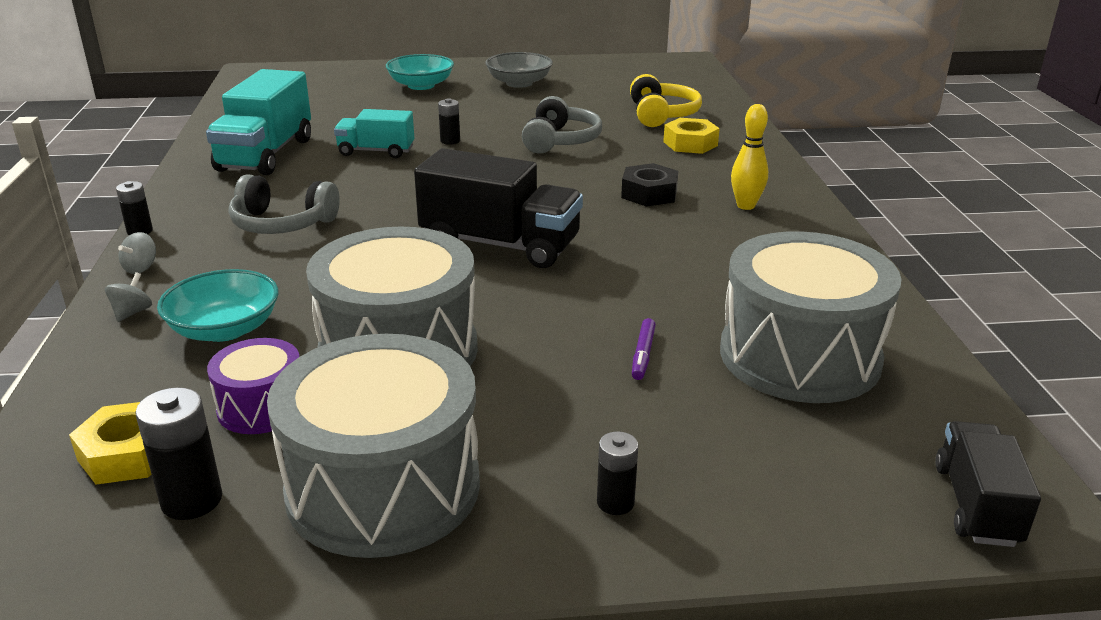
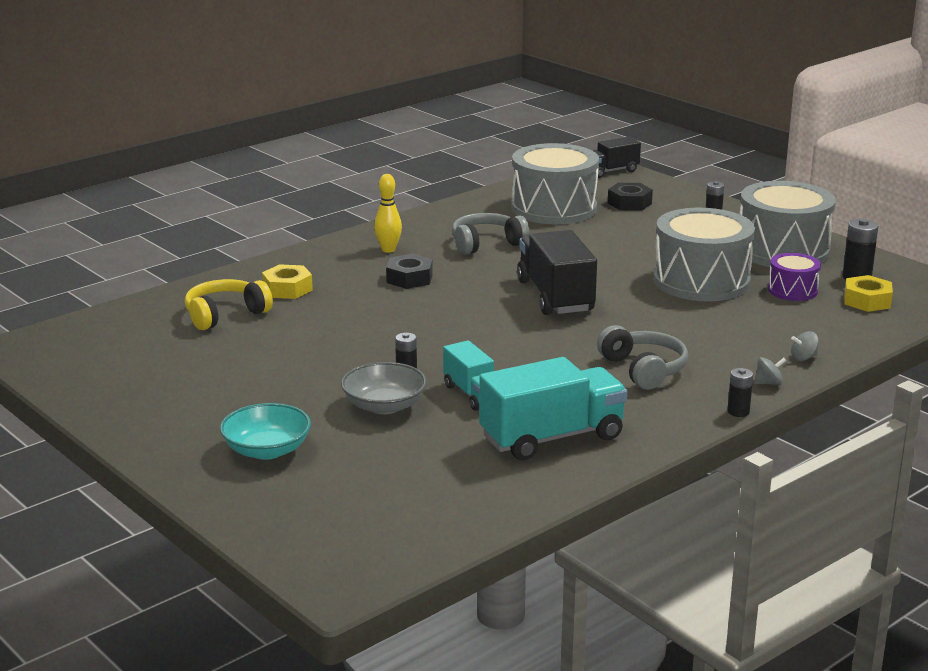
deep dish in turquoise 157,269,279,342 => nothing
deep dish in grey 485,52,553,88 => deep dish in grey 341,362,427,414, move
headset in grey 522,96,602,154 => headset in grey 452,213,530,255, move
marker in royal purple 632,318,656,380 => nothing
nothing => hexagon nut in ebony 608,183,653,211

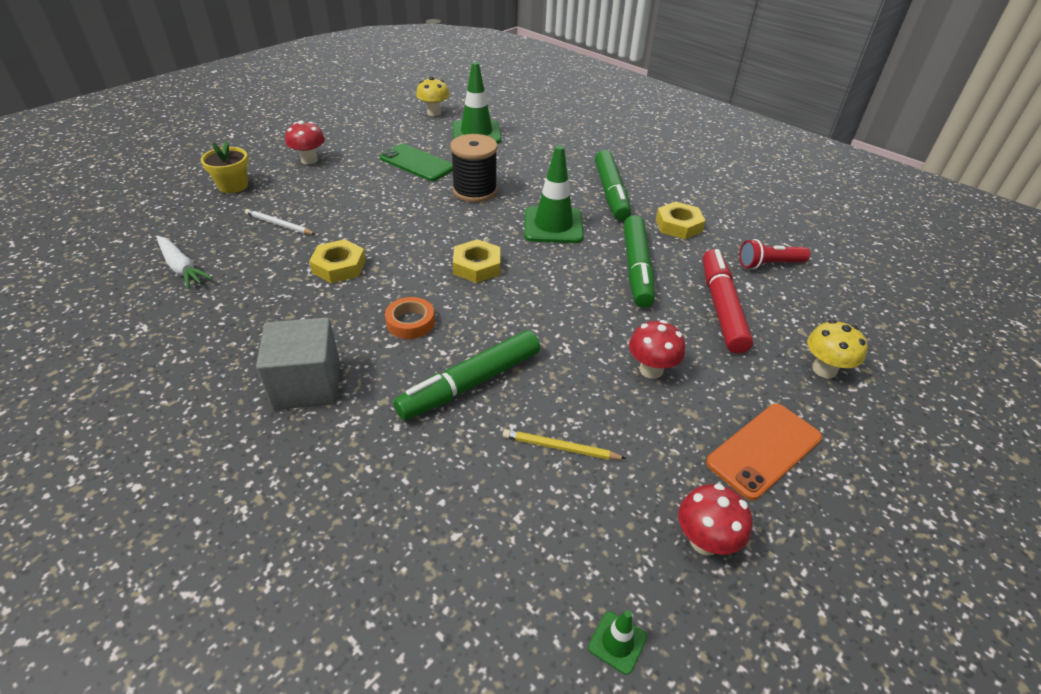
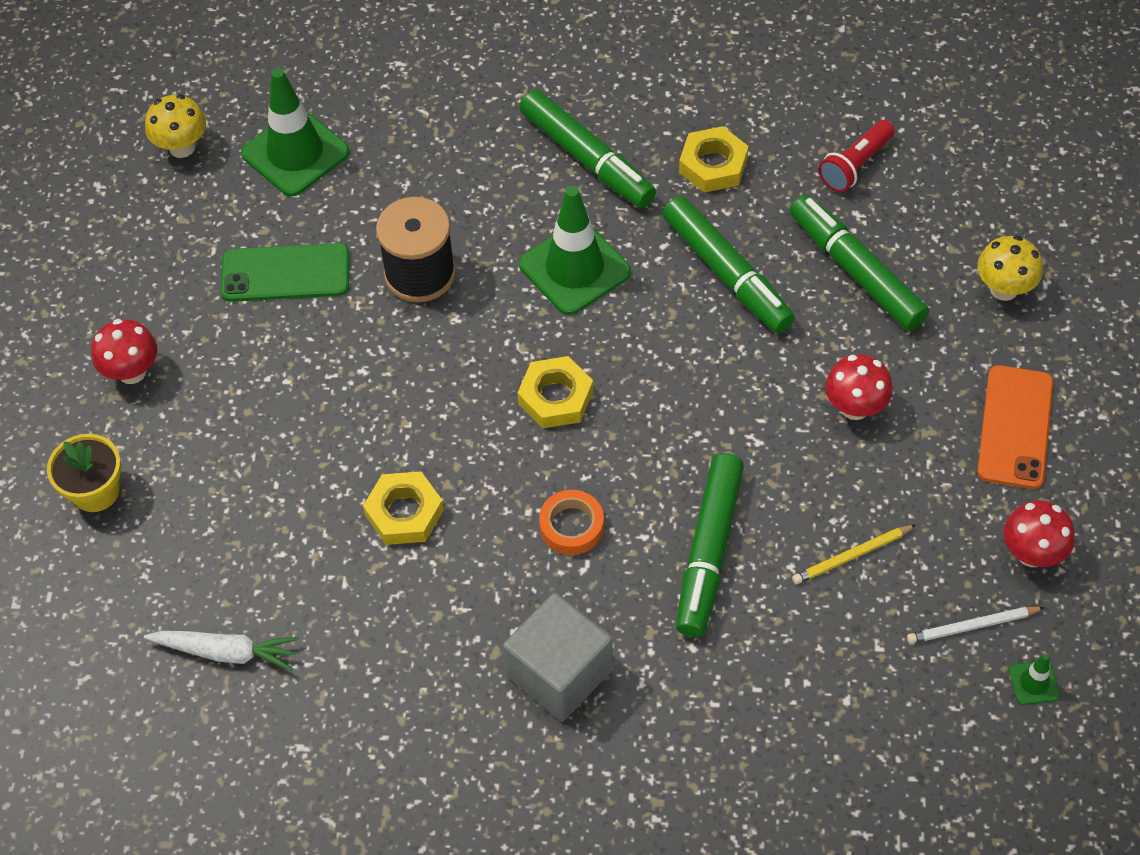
wooden pencil in white 245,209,315,235 => wooden pencil in white 907,607,1045,644, move
marker in scarlet 703,249,753,354 => marker in green 790,195,929,331

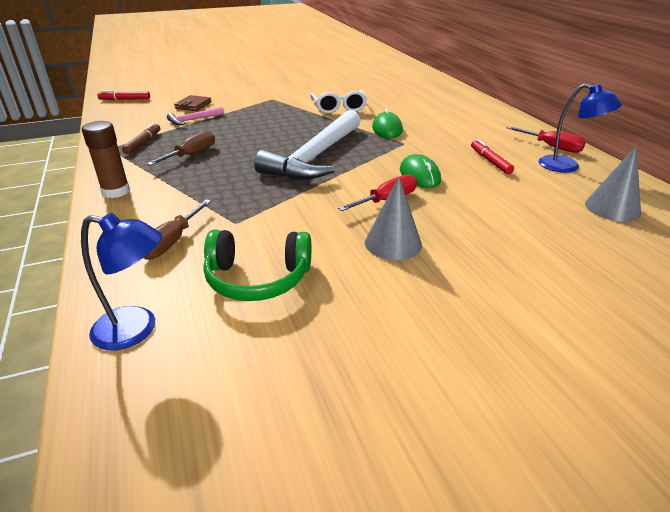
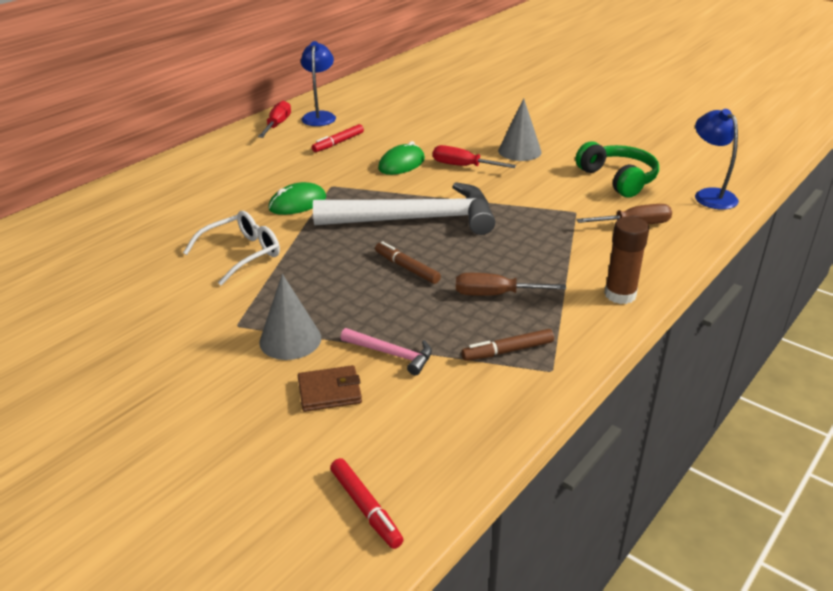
cone shape in grey 585,146,641,222 => cone shape in grey 259,274,321,360, move
nothing => marker in brown 375,241,441,284

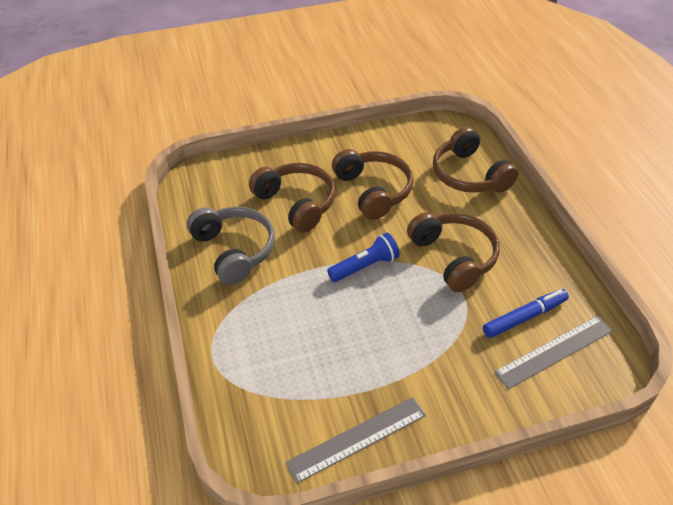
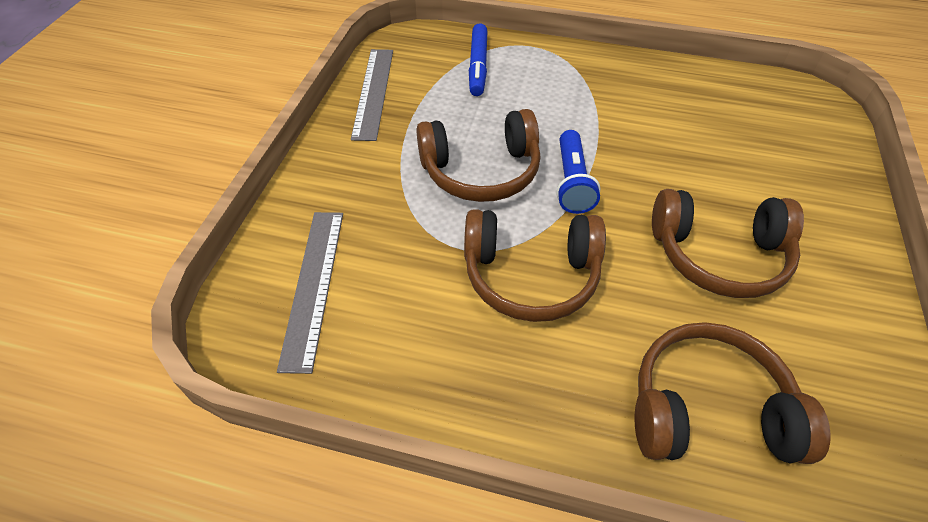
headset in grey 187,207,275,285 => nothing
headset in brown 249,163,336,233 => headset in brown 416,109,540,202, move
marker in blue 483,289,569,338 => marker in blue 469,23,487,96, move

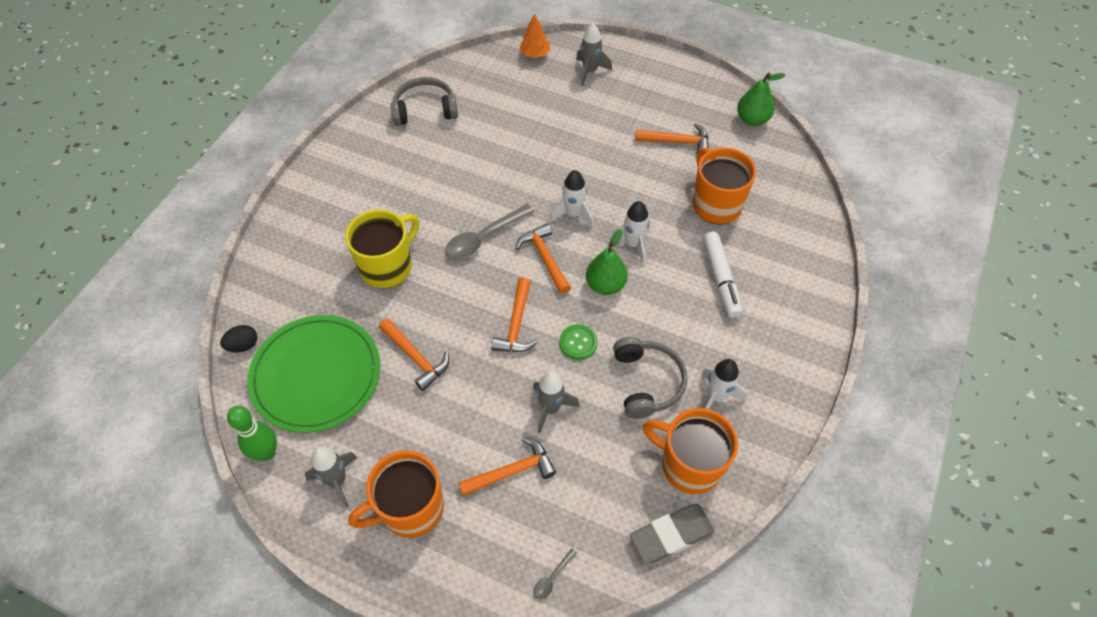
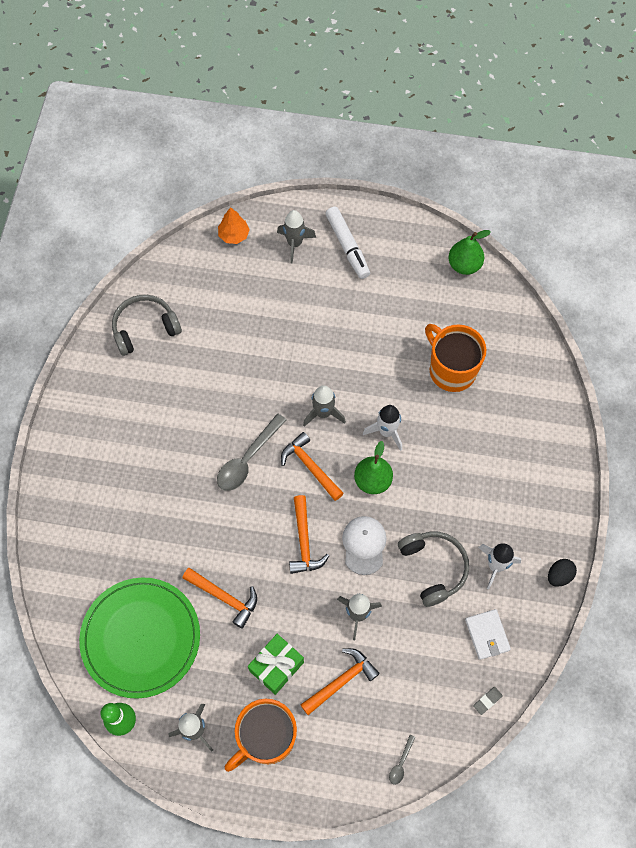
egg in ebony 220,325,257,352 => egg in ebony 548,559,577,587, move
tea mug in bright yellow 345,209,419,289 => nothing
toy rocket in white 550,170,594,228 => toy rocket in grey 303,385,346,427
sewing button in green 559,324,598,360 => peaked cap in white 342,516,386,575
gum eraser in grey 630,504,715,564 => gum eraser in grey 473,687,503,715, x0.44
hammer in orange-coloured 635,123,709,153 => nothing
tea mug in orange-coloured 643,408,738,494 => wallet in white 465,609,511,660
marker in white 703,232,742,318 => marker in white 325,207,370,279, move
nothing => gift in green 248,634,304,695

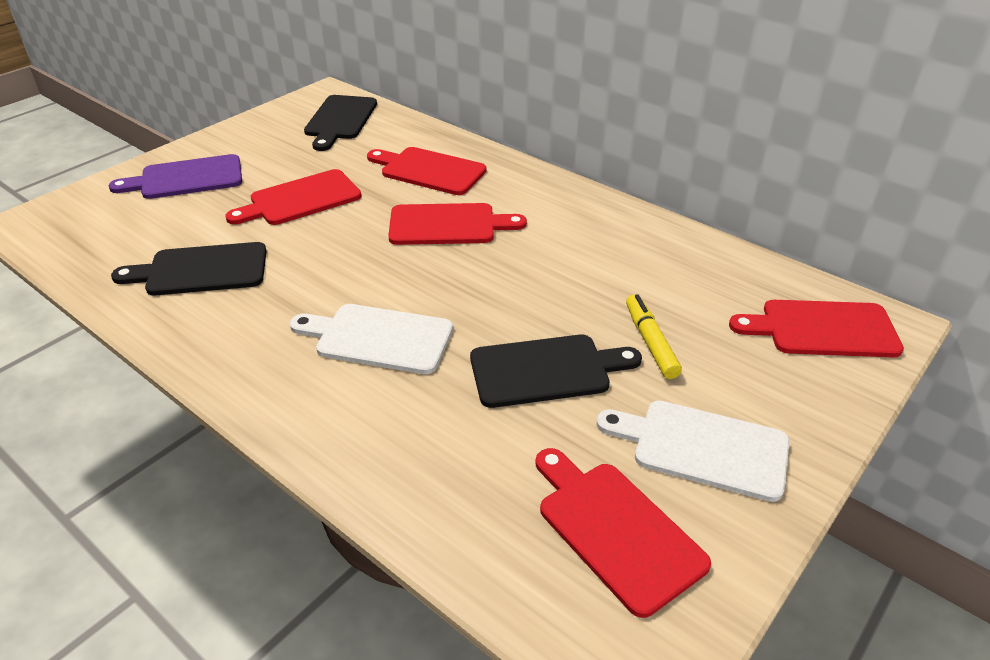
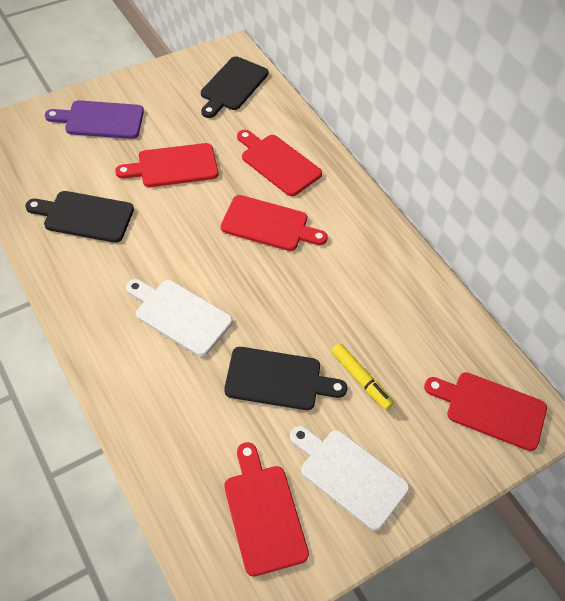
marker in bright yellow 626,294,682,379 => marker in bright yellow 331,343,394,410, 135 degrees clockwise

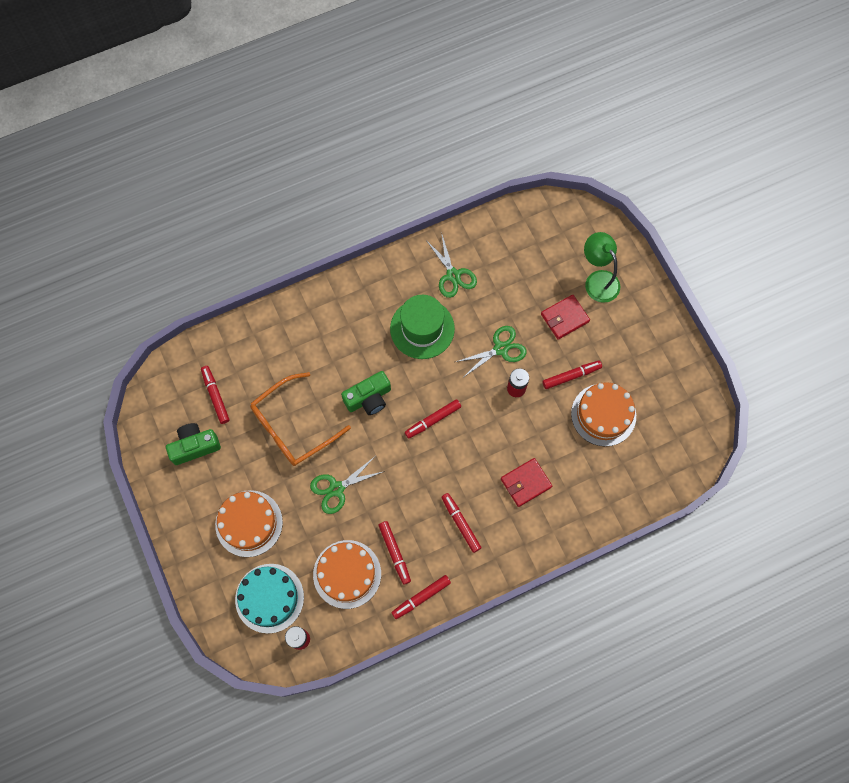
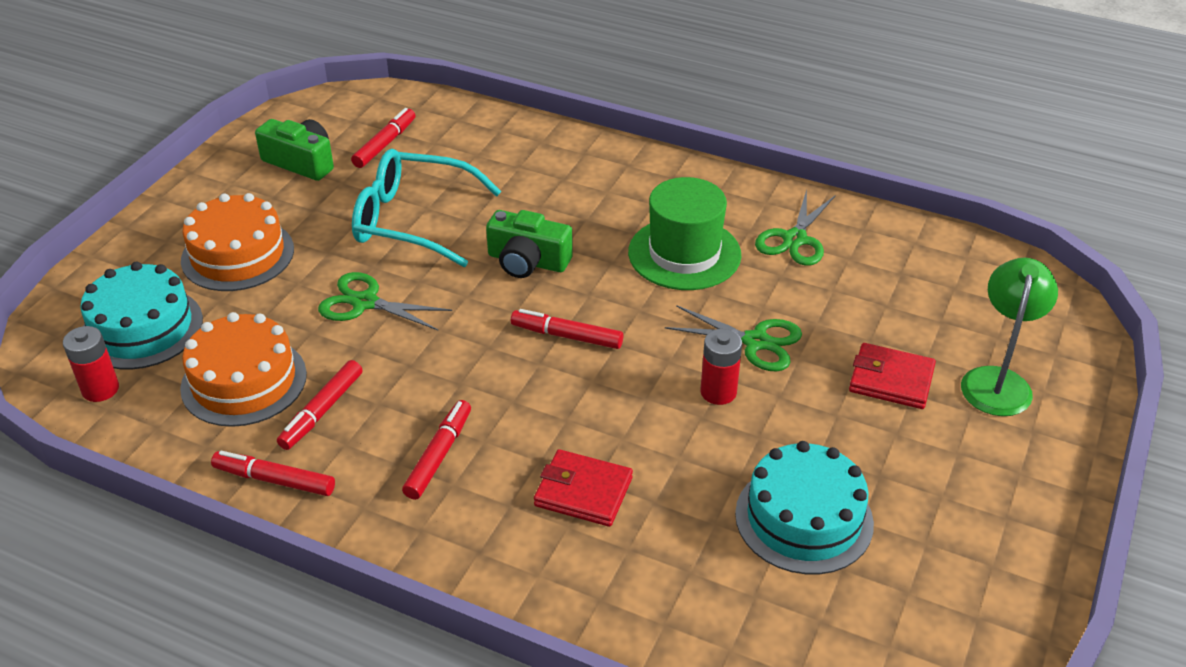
glasses in orange-coloured 250,372,351,466 => glasses in turquoise 352,149,502,267
marker in scarlet 543,360,602,389 => nothing
layer cake in orange-coloured 571,382,636,446 => layer cake in turquoise 735,441,874,574

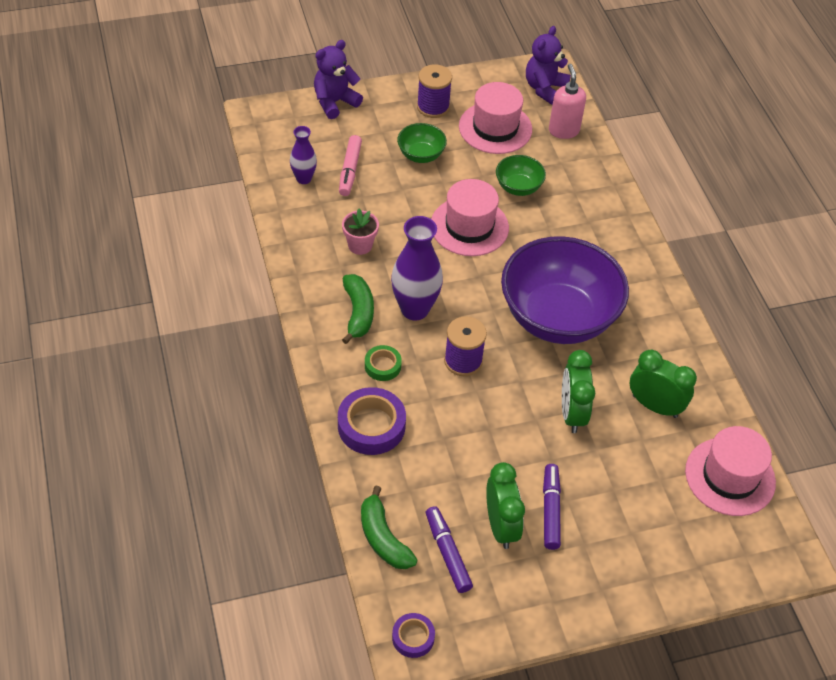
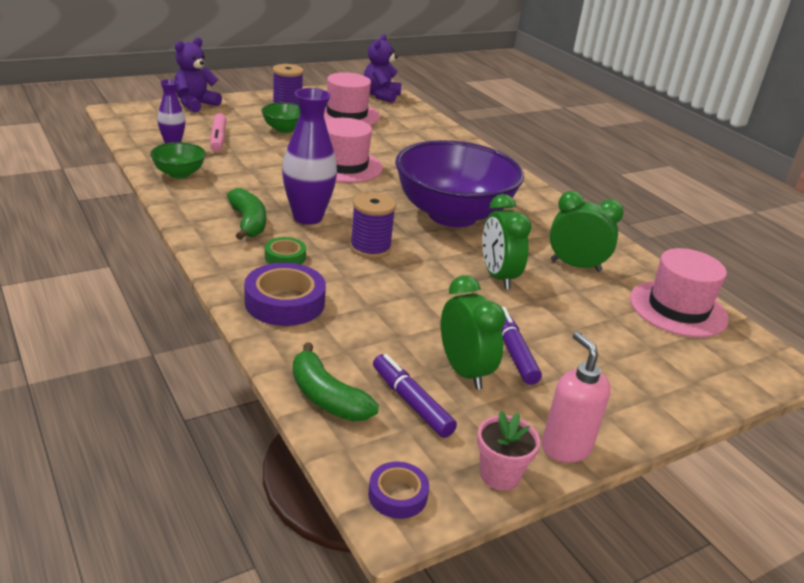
potted plant in rose-pink 342,209,379,255 => potted plant in rose-pink 477,411,540,491, move
deep dish in green 496,155,546,196 => deep dish in green 150,142,206,179, move
pump bottle in rose-pink 549,64,586,139 => pump bottle in rose-pink 542,332,611,463, move

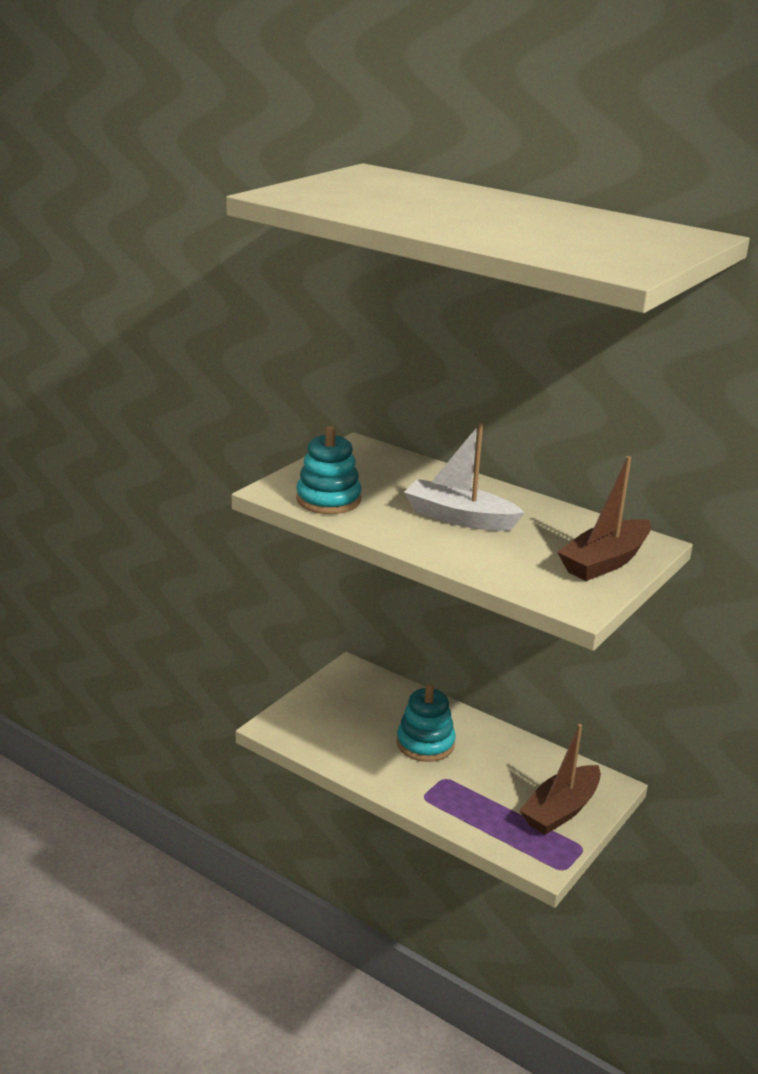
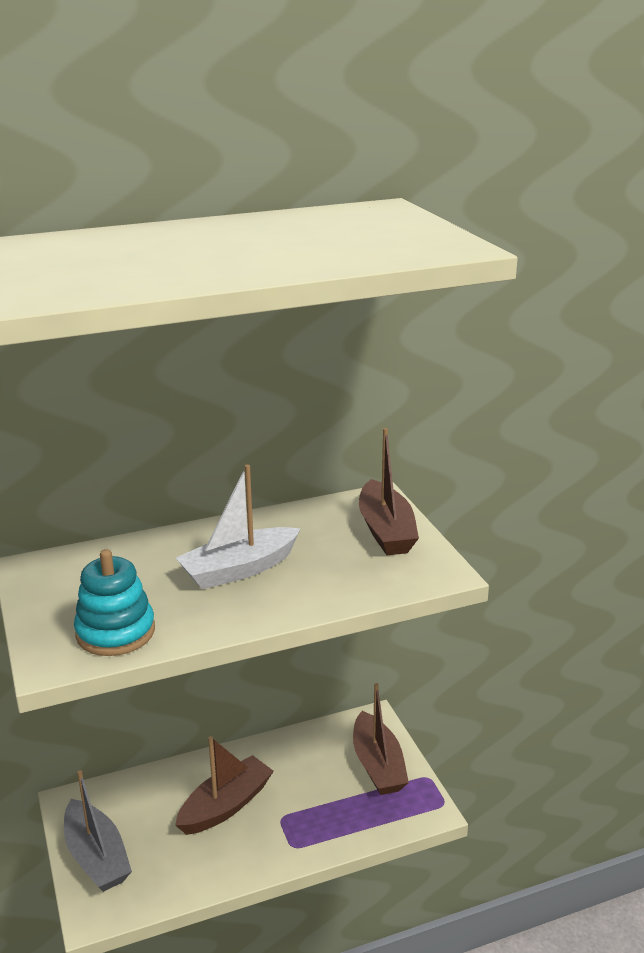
ring stacker in turquoise 397,684,456,762 => boat in brown 175,736,274,835
nothing => boat in grey 64,770,132,892

